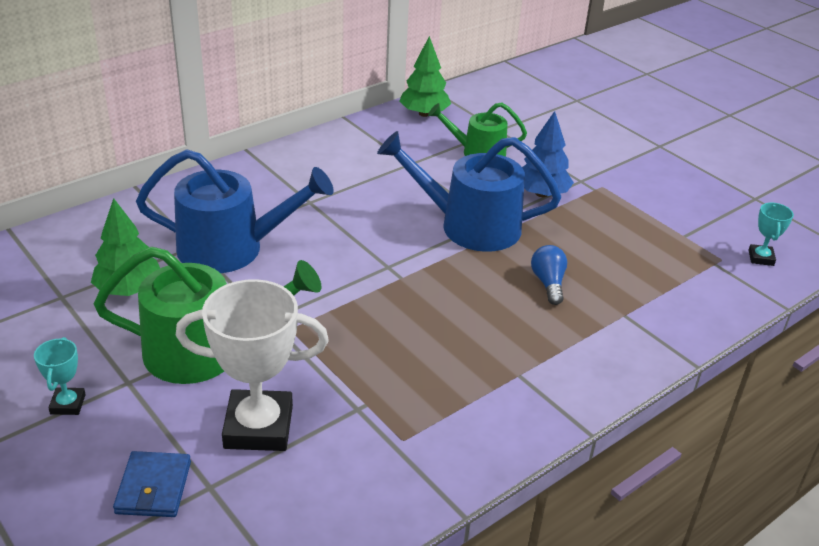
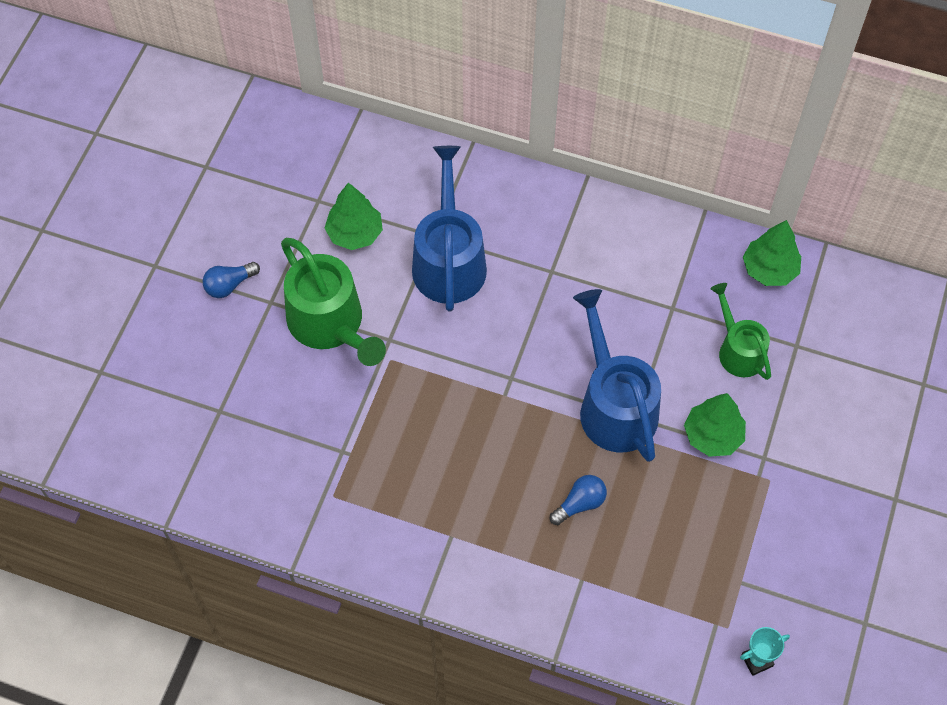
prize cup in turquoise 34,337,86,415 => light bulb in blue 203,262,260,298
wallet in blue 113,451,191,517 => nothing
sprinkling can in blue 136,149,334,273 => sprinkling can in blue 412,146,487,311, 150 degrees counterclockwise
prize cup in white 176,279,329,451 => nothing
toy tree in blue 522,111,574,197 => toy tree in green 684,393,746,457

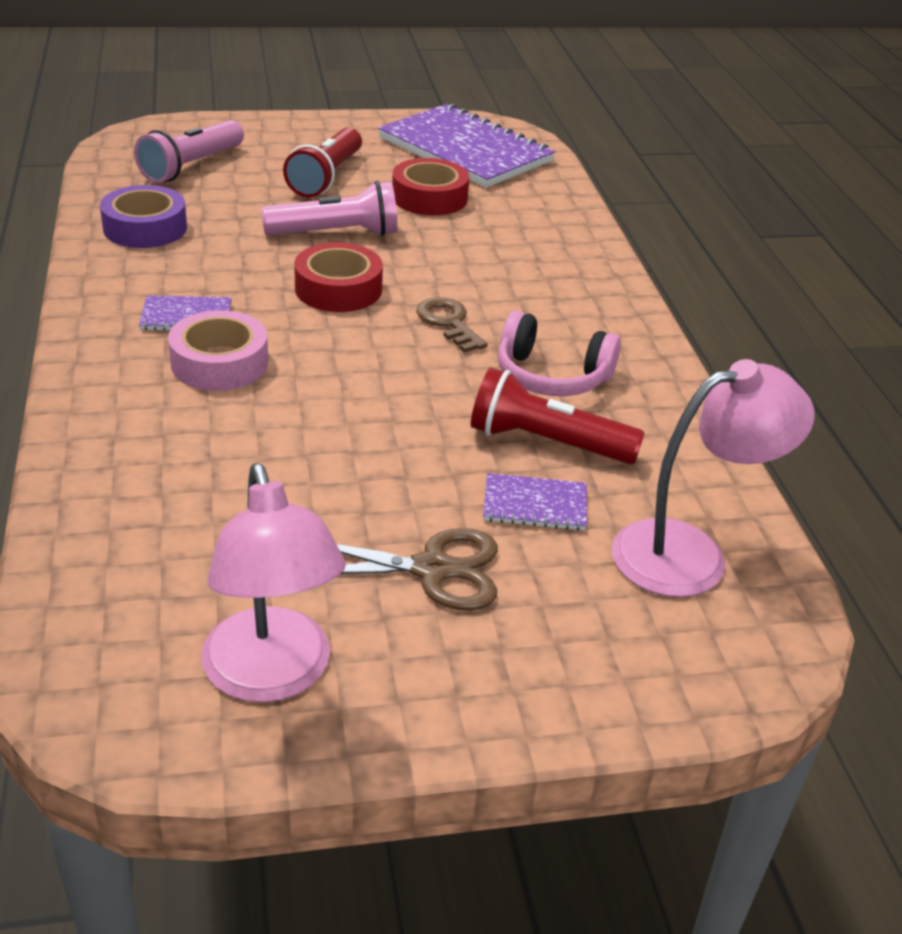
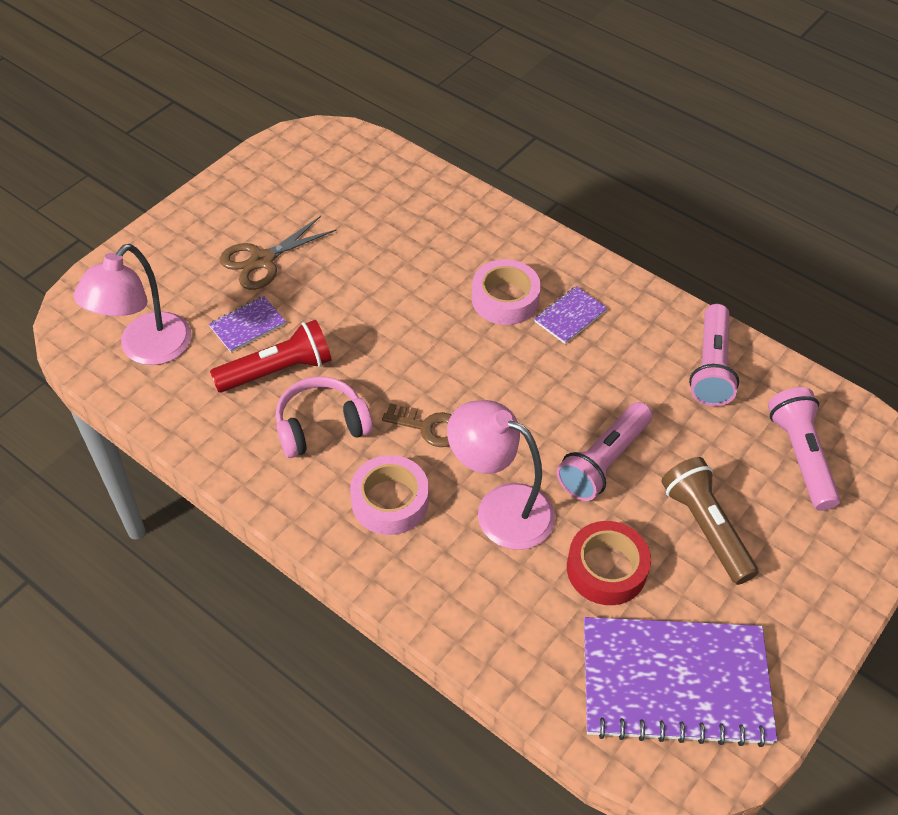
sticky tape in royal purple 100,185,187,248 => torch in rose-pink 689,304,739,406
lamp in rose-pink 201,463,346,703 => lamp in rose-pink 447,400,555,550, move
torch in scarlet 283,127,362,198 => torch in brown 661,457,758,585
sticky tape in scarlet 294,242,383,312 => nothing
nothing => sticky tape in rose-pink 350,455,429,535

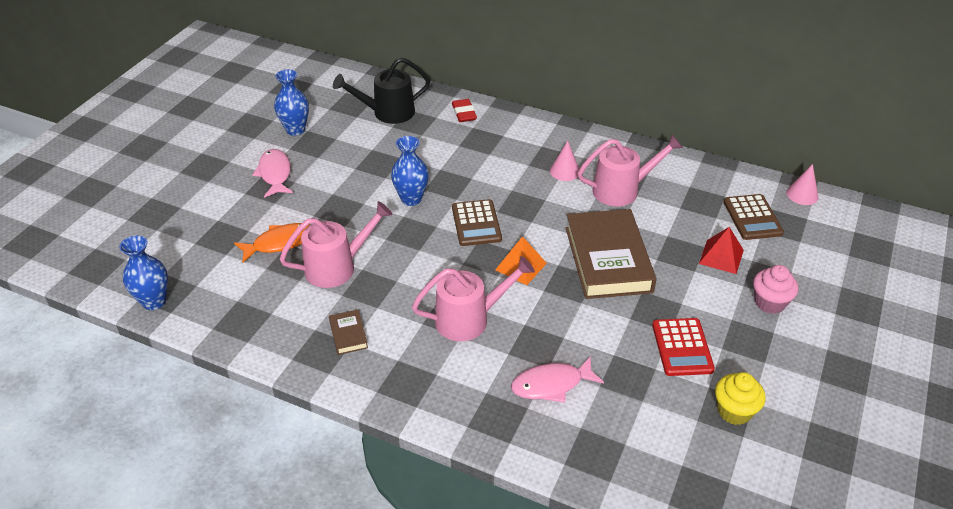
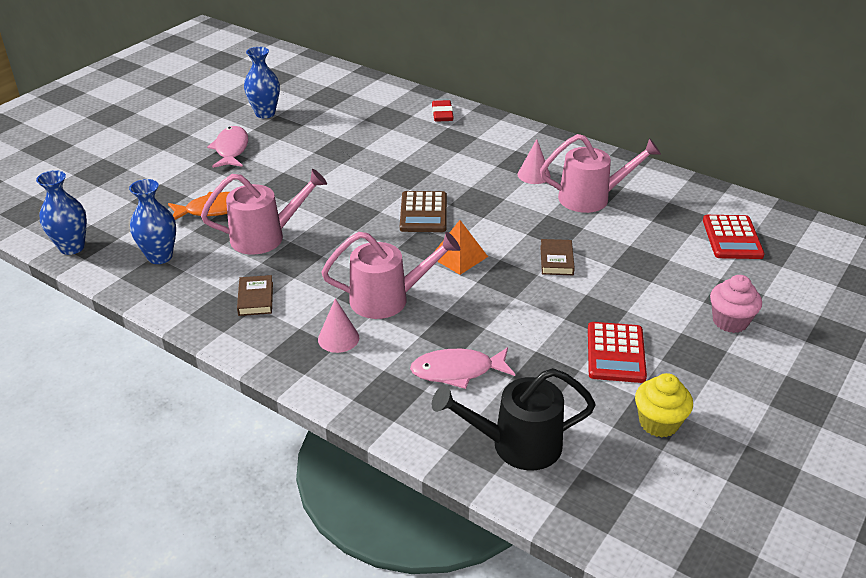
sprinkling can in ebony 333,57,430,124 => sprinkling can in ebony 432,368,596,471, move
tall vase in blue 391,136,429,206 => tall vase in blue 129,179,176,264, move
hardback in brown 566,209,657,299 => hardback in brown 540,239,575,275, x0.42
pyramid shape in scarlet 699,227,744,274 => nothing
adding machine in brown 723,194,784,240 => adding machine in scarlet 703,215,765,259
cone shape in rose-pink 786,164,819,205 => cone shape in rose-pink 318,298,359,353, move

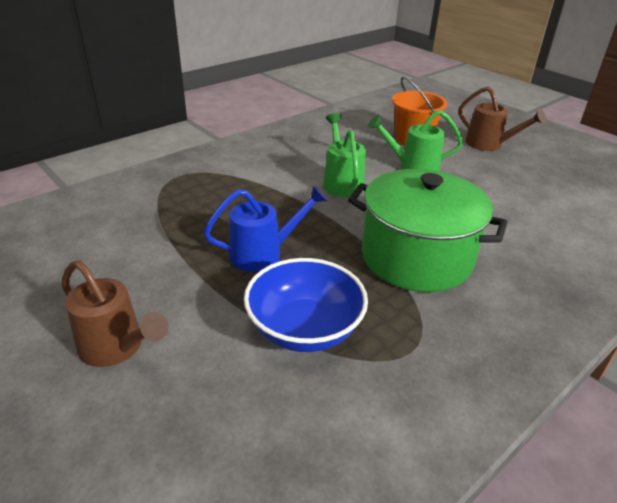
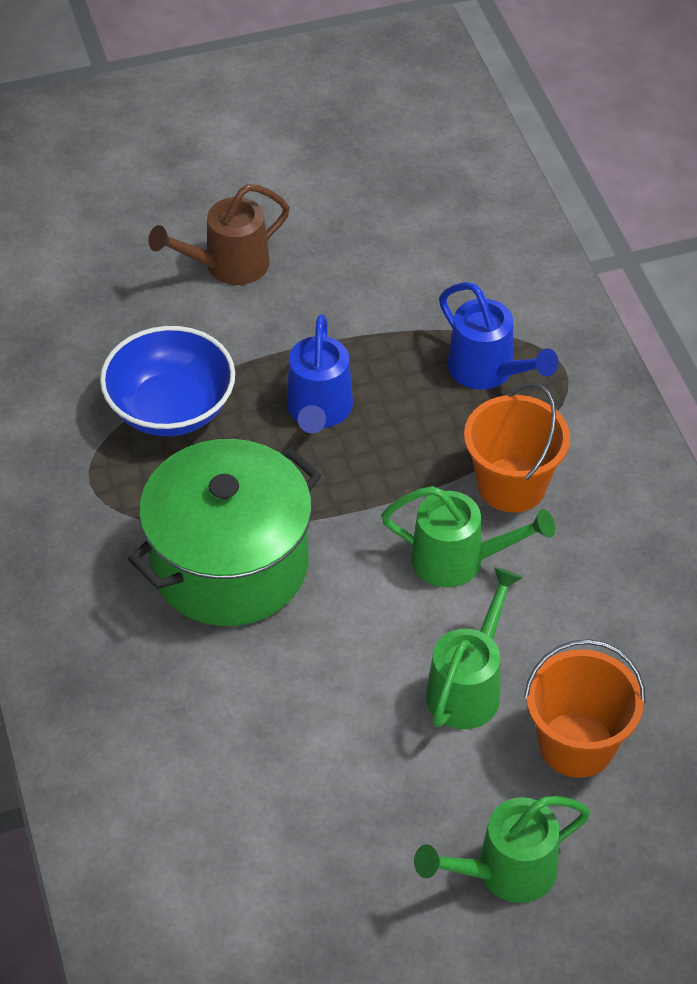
sprinkling can in brown 459,86,546,151 => sprinkling can in green 414,796,591,903
nothing => sprinkling can in blue 439,282,558,390
nothing => sand bucket in orange-coloured 464,383,570,513

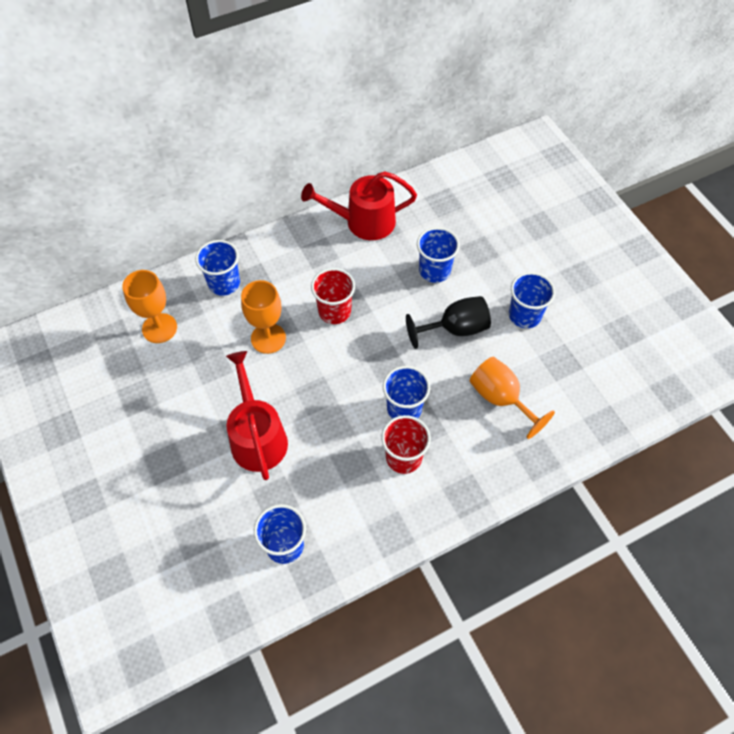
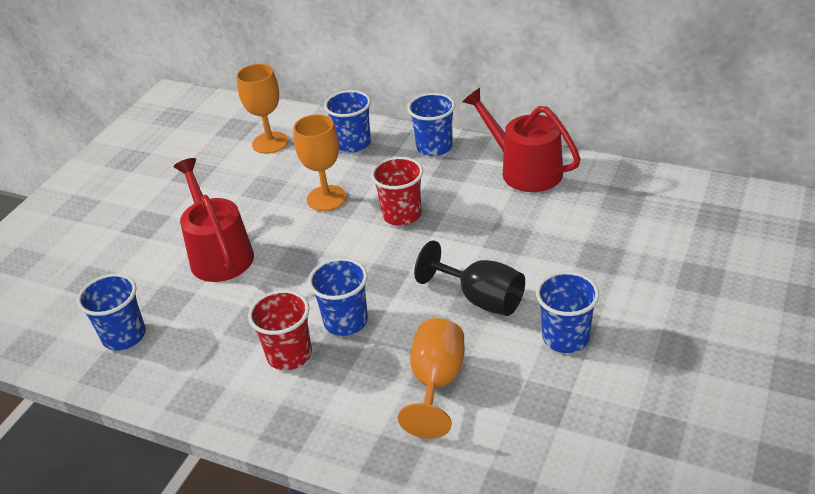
sprinkling can in scarlet 226,351,288,480 => sprinkling can in scarlet 174,158,254,282, 60 degrees counterclockwise
beaker in blue 417,227,460,283 => beaker in blue 407,93,455,156, move

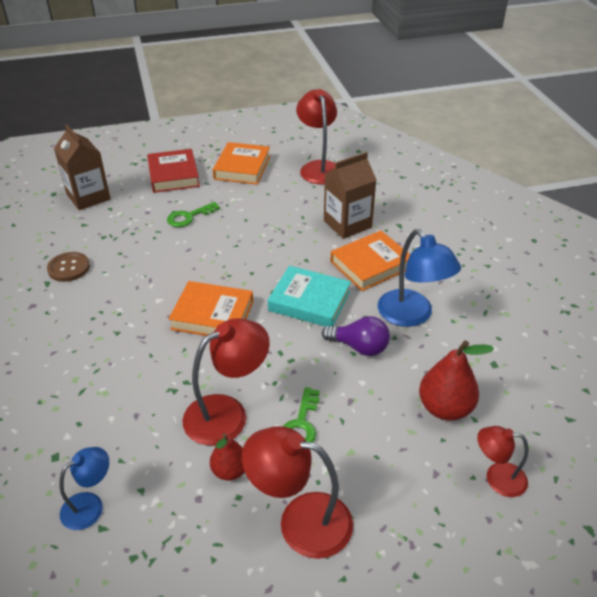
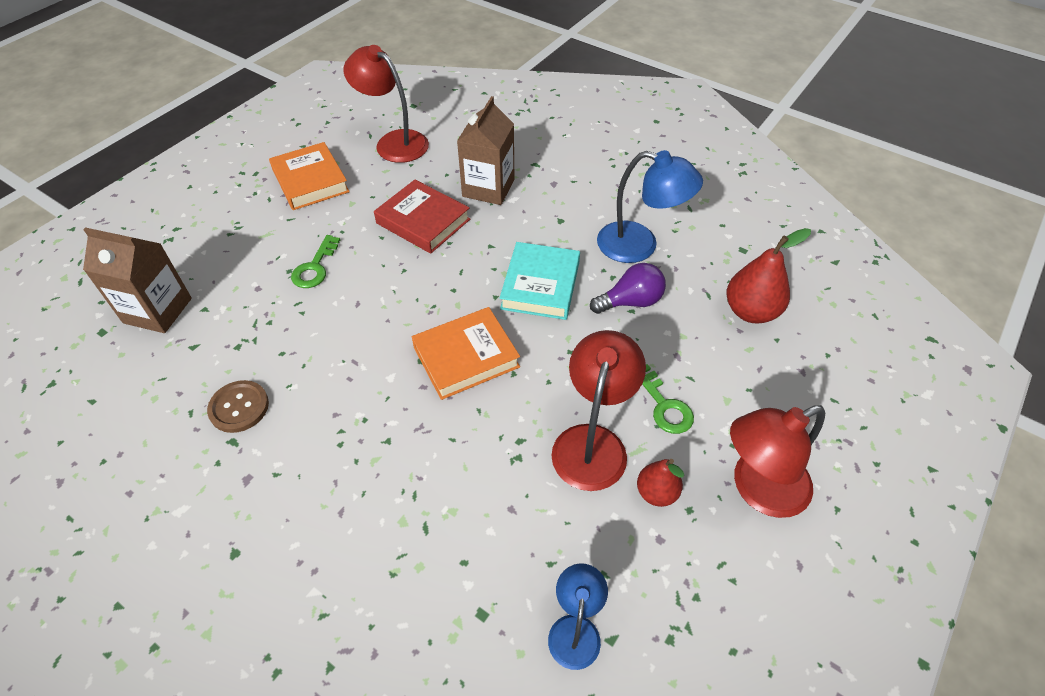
hardback in scarlet 147,149,200,193 => hardback in scarlet 374,180,470,254, move
hardback in turquoise 268,266,351,326 => hardback in turquoise 500,242,580,320, 60 degrees counterclockwise
hardback in orange-coloured 330,231,410,291 => nothing
lamp in scarlet 477,426,529,497 => nothing

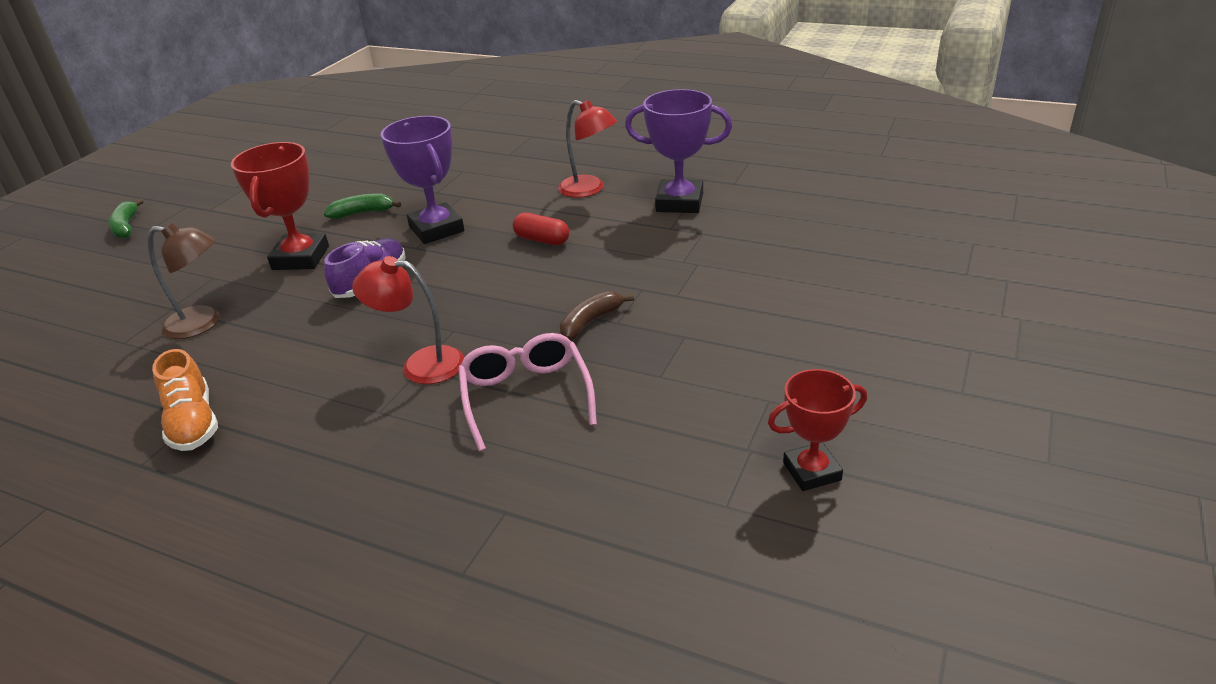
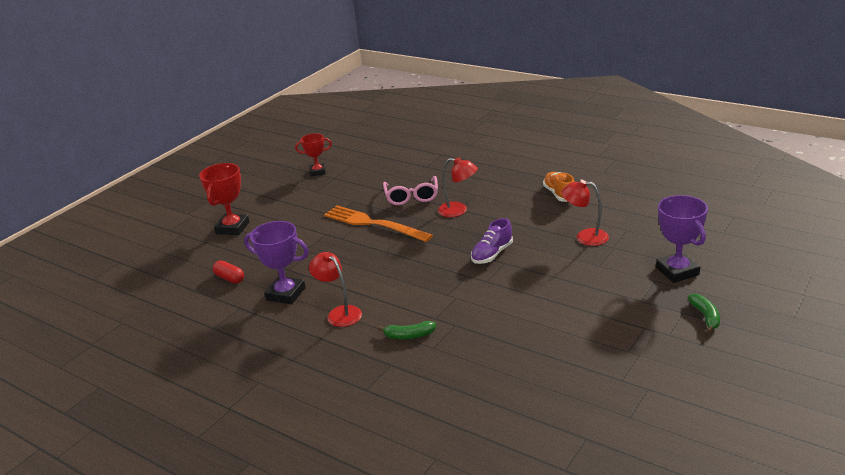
lamp in brown 148,223,220,339 => lamp in scarlet 561,180,609,246
prize cup in scarlet 231,142,329,270 => prize cup in scarlet 199,163,250,235, move
toy banana in green 324,193,401,219 => toy banana in green 378,321,436,339, move
prize cup in royal purple 381,116,464,244 => prize cup in royal purple 656,195,708,283, move
capsule in scarlet 513,213,569,245 => capsule in scarlet 213,260,244,284, move
toy banana in brown 560,291,634,340 => fork in orange-coloured 324,205,433,242

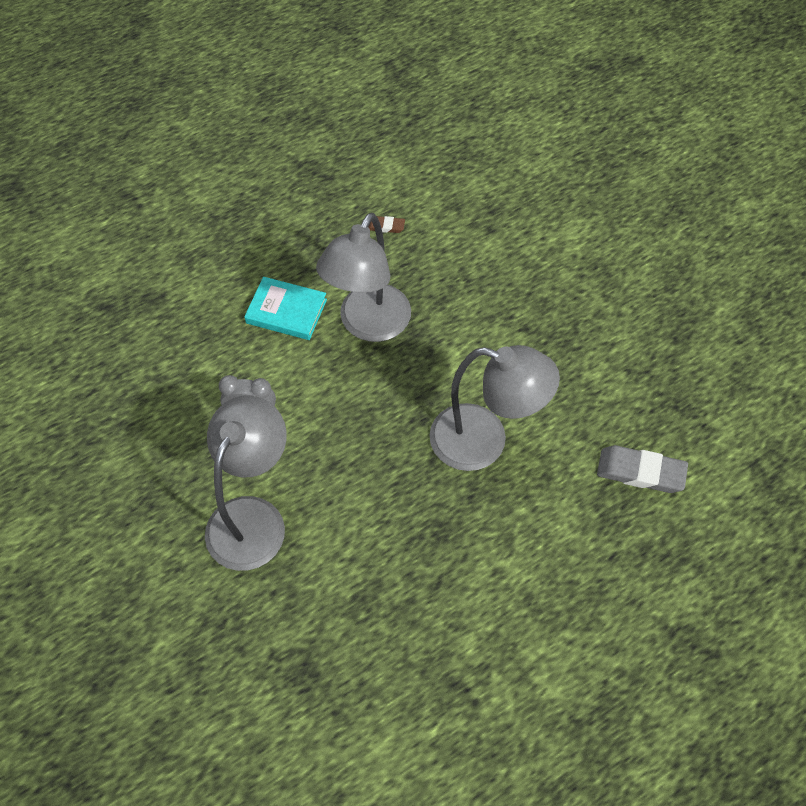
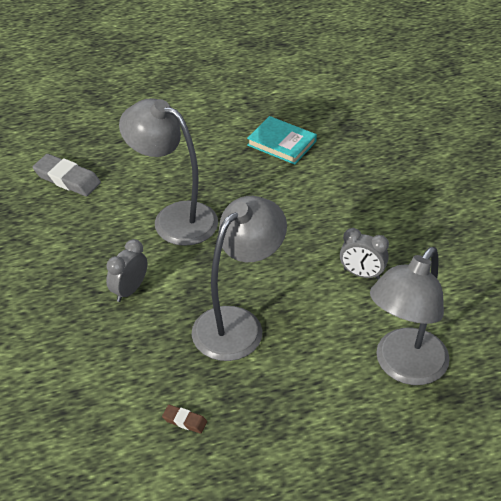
lamp in grey 205,395,287,571 => lamp in grey 370,247,450,385, move
hardback in turquoise 244,277,327,340 => hardback in turquoise 247,116,317,165, move
nothing => alarm clock in grey 106,239,147,302

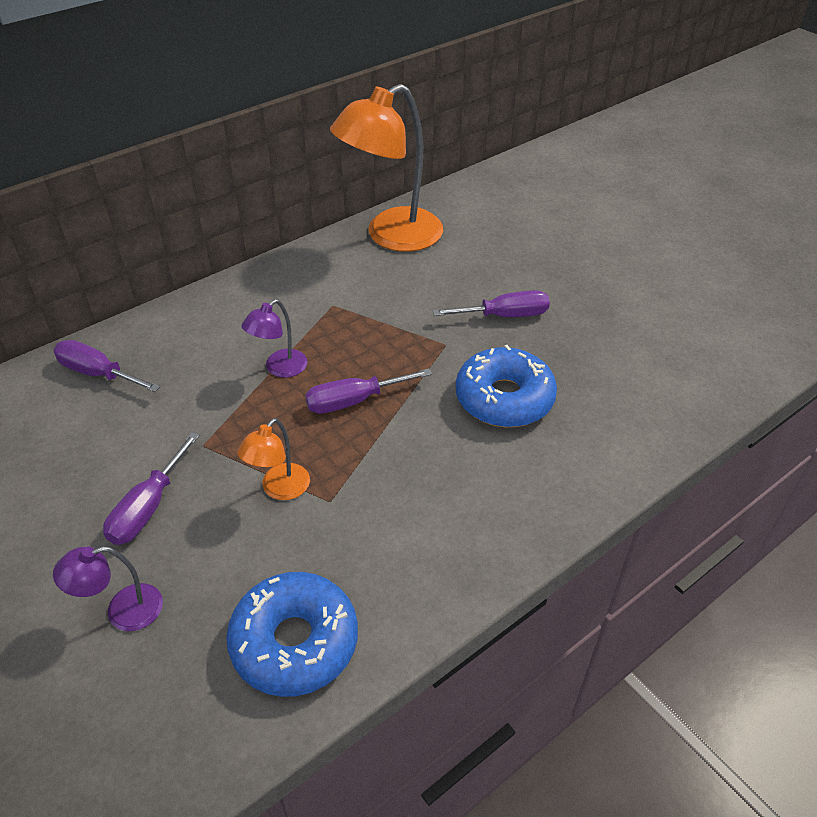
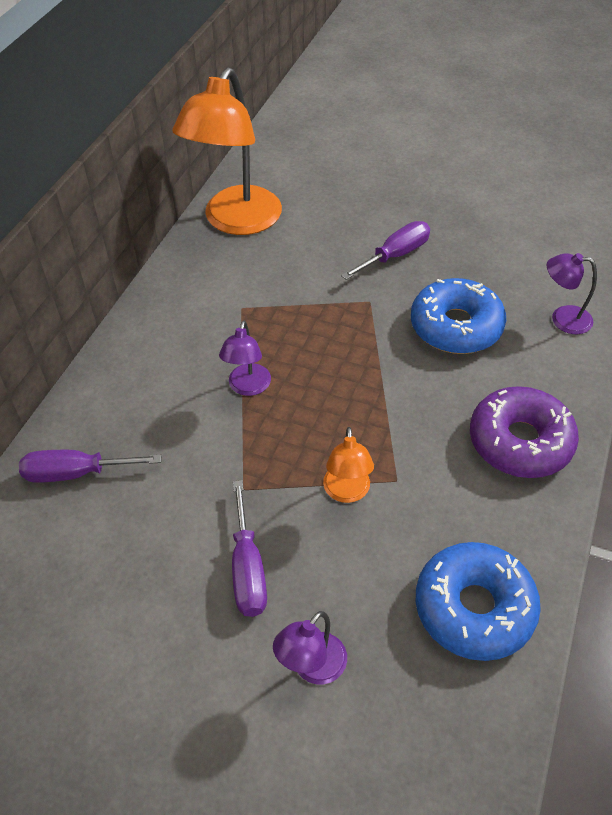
screwdriver in royal purple 305,368,432,414 => nothing
nothing => glazed donut in royal purple 470,386,579,478
nothing => lamp in royal purple 547,253,597,334

